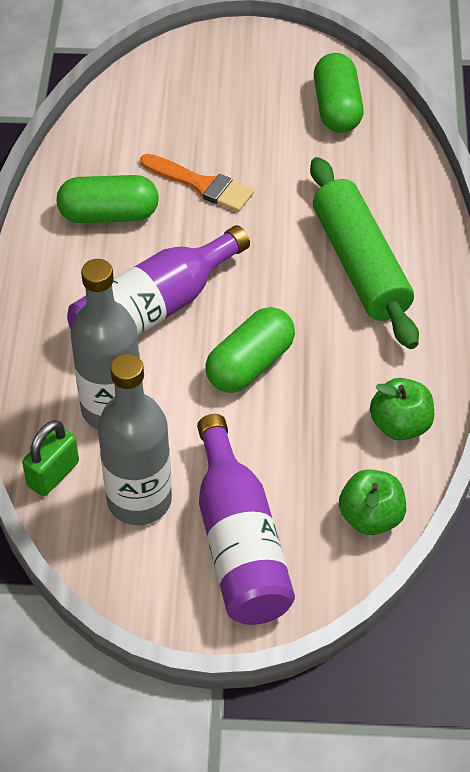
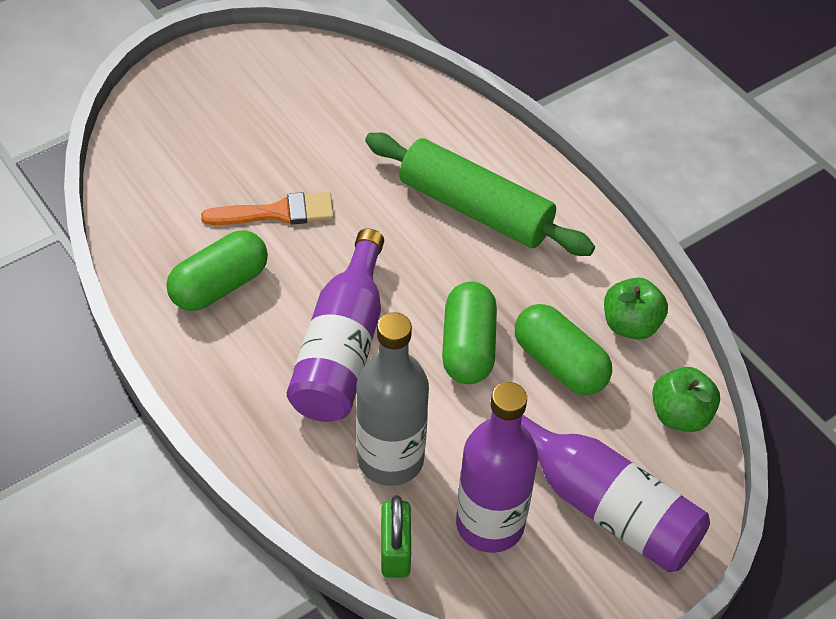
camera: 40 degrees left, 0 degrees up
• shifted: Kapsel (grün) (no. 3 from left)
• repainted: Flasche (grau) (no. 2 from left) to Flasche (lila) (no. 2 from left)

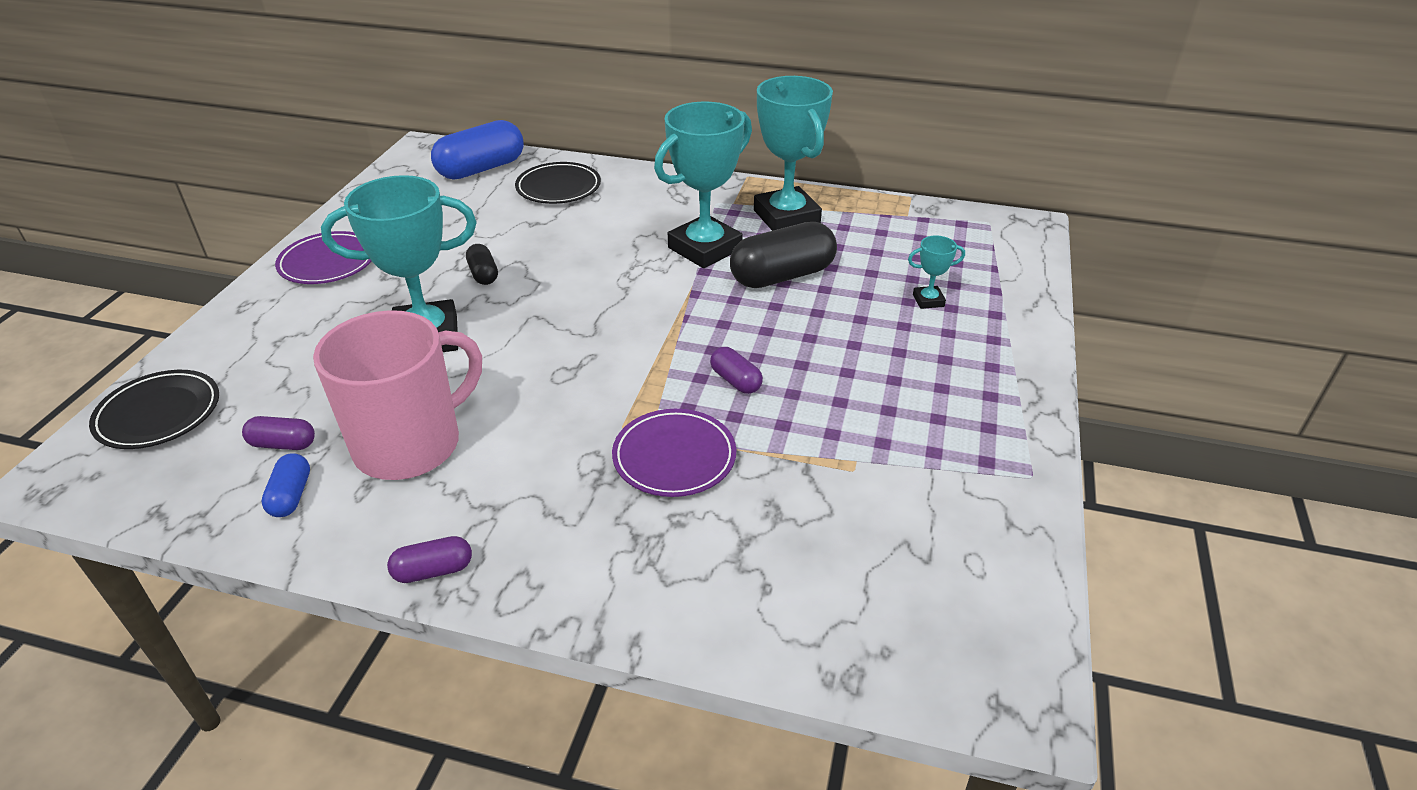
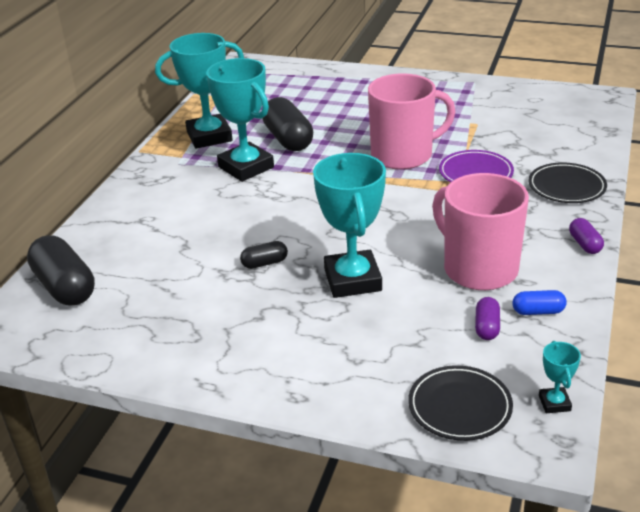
camera: 85 degrees left, 5 degrees down
• gone: Teller (lila) (no. 1 from left)
• shifted: Teller (schwarz) (no. 2 from left)
• shifted: Pokal (türkis) (no. 4 from left)
• swapped: Kapsel (lila) (no. 3 from left) to Tasse (rosa) (no. 1 from left)
• repainted: Kapsel (blau) (no. 2 from left) to Kapsel (schwarz) (no. 1 from left)

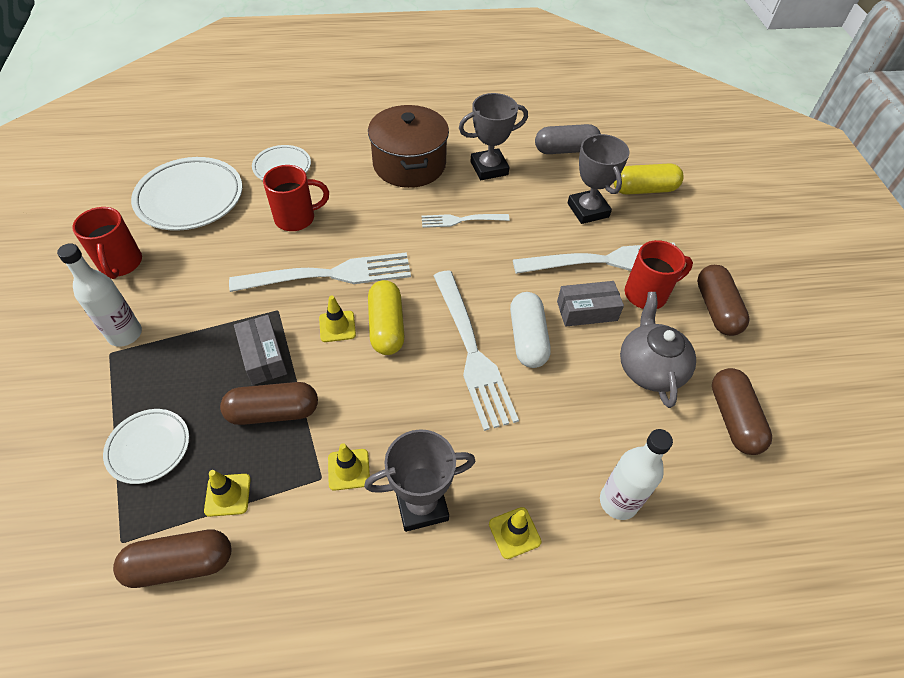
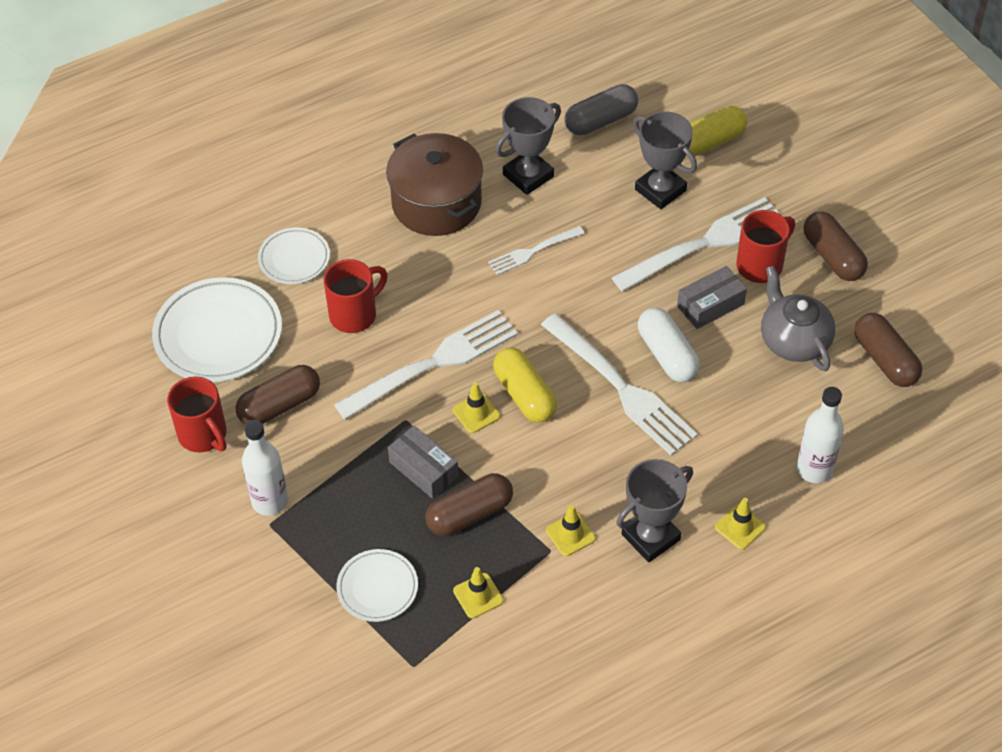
camera: 20 degrees left, 0 degrees up
• shifted: Kapsel (braun) (no. 1 from left)

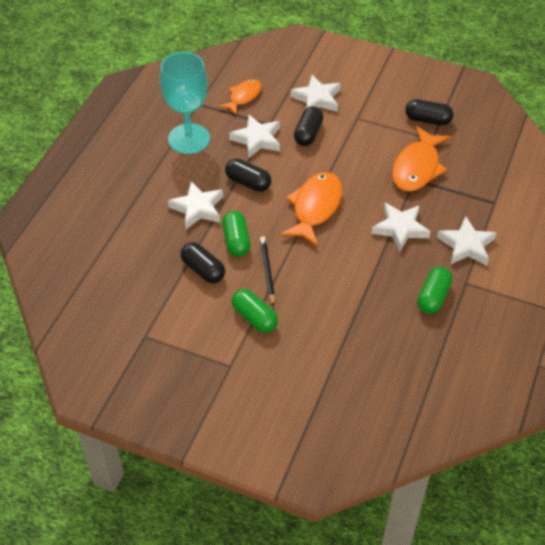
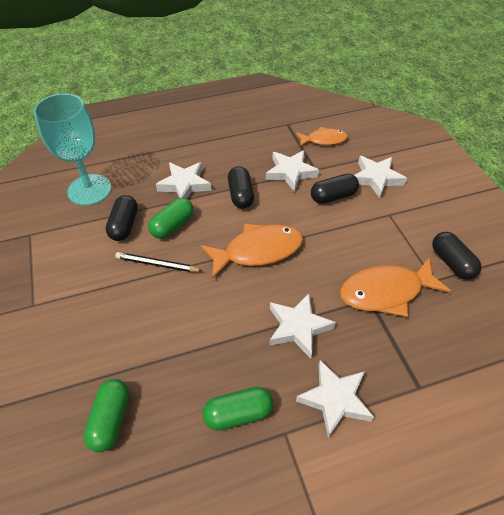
camera: 50 degrees right, 0 degrees up
• shifted: Kelch (türkis)
• shifted: Kapsel (grün) (no. 2 from left in the first image) to Kapsel (grün) (no. 1 from left)
• rotated: Bleistift (schwarz) 120 degrees counterclockwise

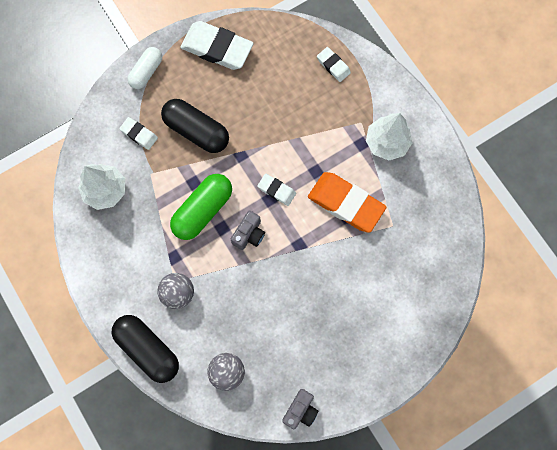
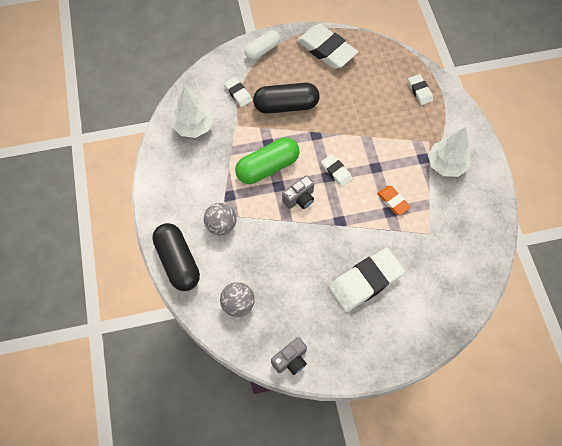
camera: 20 degrees right, 10 degrees down
• new: Radiergummi (weiß) (no. 4 from left)
• rotated: Kapsel (schwarz) (no. 2 from left) 60 degrees counterclockwise
• scaled: Radiergummi (orange) x0.51

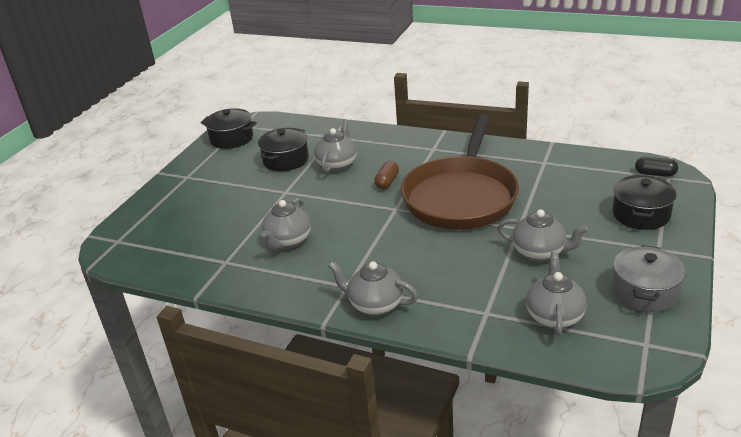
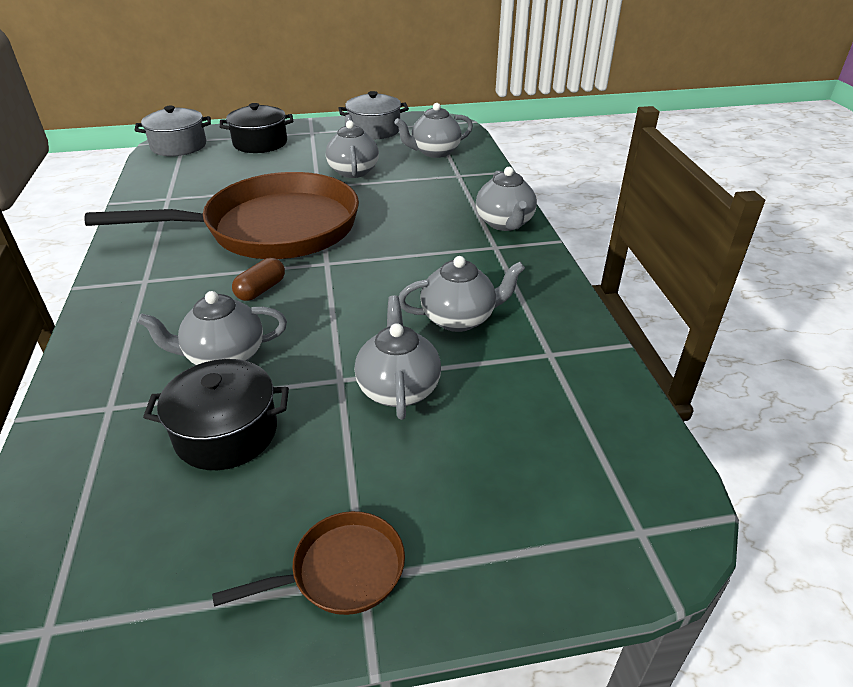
camera: 125 degrees left, 5 degrees up
• gone: Kochtopf (schwarz) (no. 1 from left)
• new: Pfanne (braun) (no. 2 from left)
• new: Teekanne (grau) (no. 3 from left)
• swapped: Kapsel (schwarz) to Kochtopf (grau) (no. 1 from left)
• rotated: Kapsel (braun) 45 degrees counterclockwise

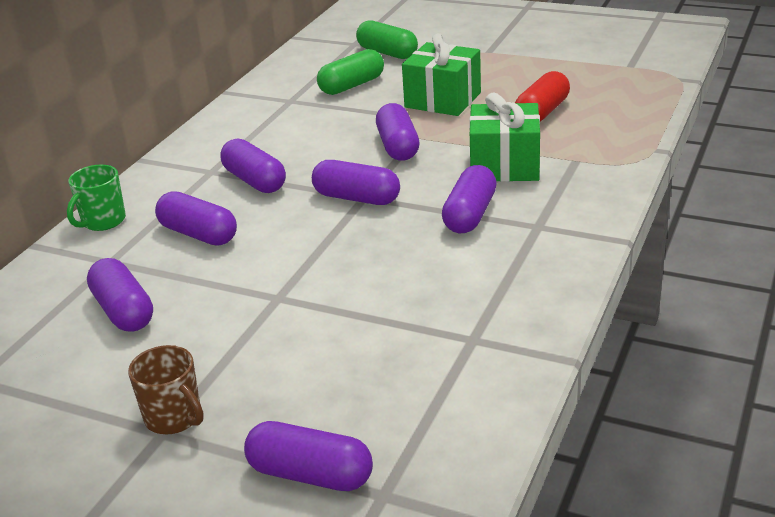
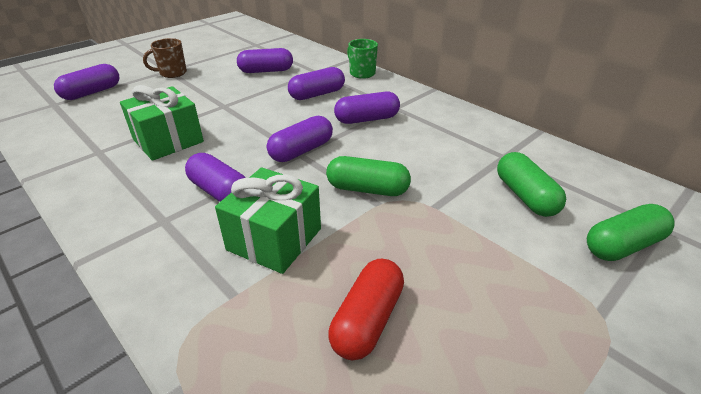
camera: 110 degrees right, 5 degrees up
• shifted: Geschenk (grün) (no. 1 from left)
• repainted: Kapsel (lila) (no. 6 from left) to Kapsel (grün) (no. 1 from left)
• rotated: Kapsel (rot) 60 degrees clockwise

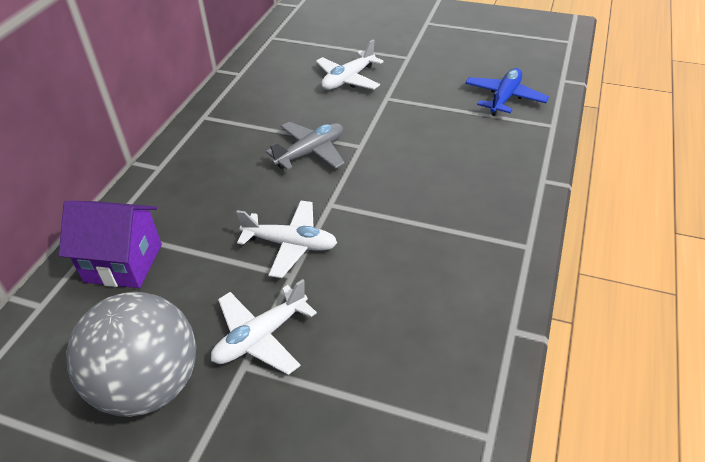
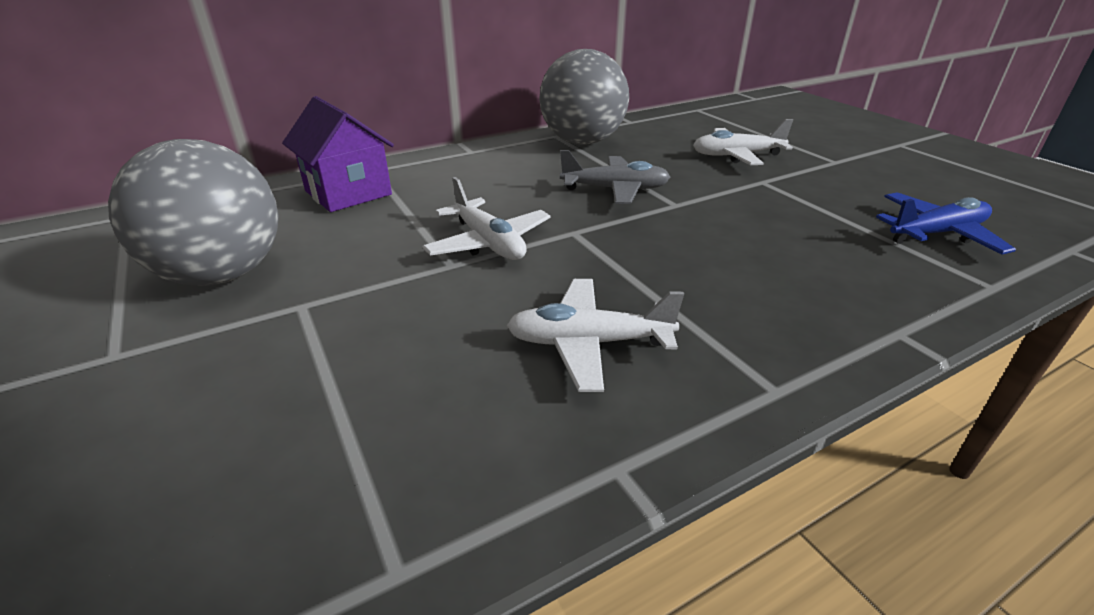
camera: 40 degrees right, 10 degrees down
• new: Ball (grau) (no. 2 from left)
• shifted: Flugzeug (weiß) (no. 1 from left in the first image) to Flugzeug (weiß) (no. 2 from left)

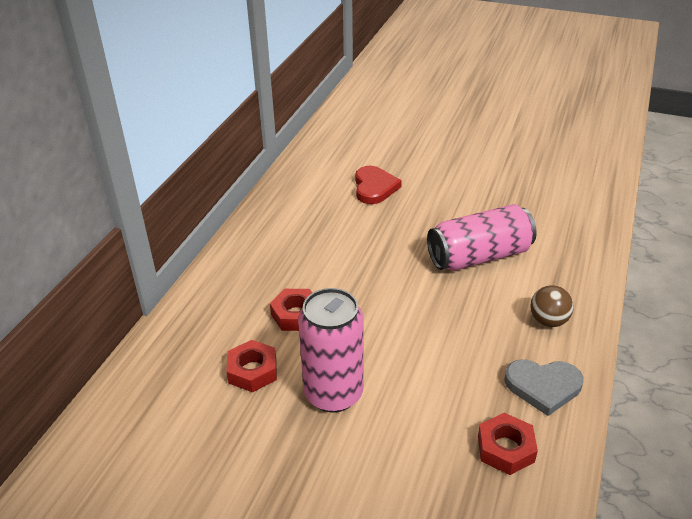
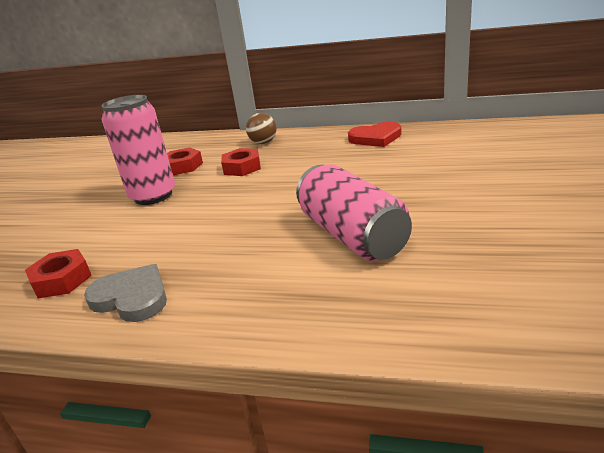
camera: 85 degrees right, 10 degrees down
• shifted: Herz (rot)
• shifted: Ball (braun)
• rotated: Herz (grau) 120 degrees clockwise

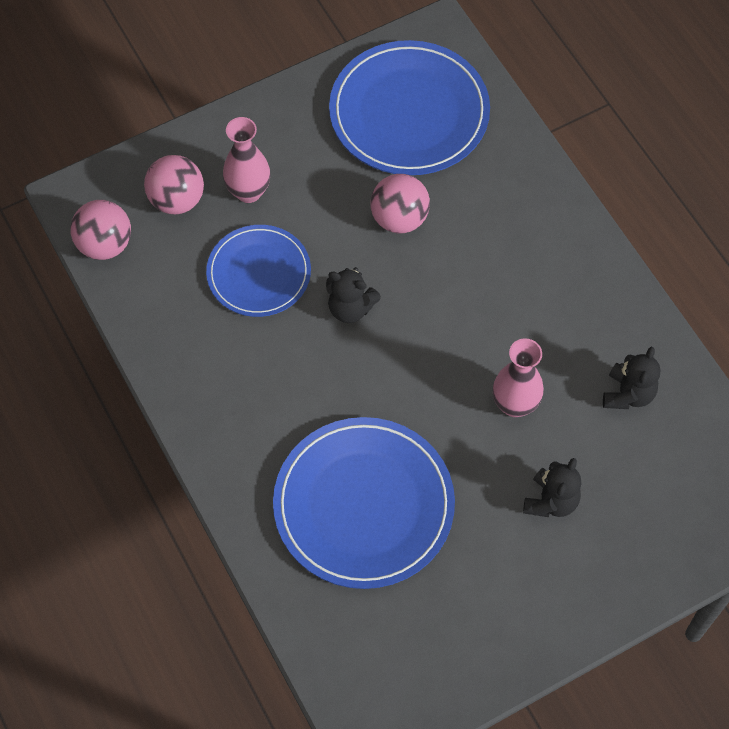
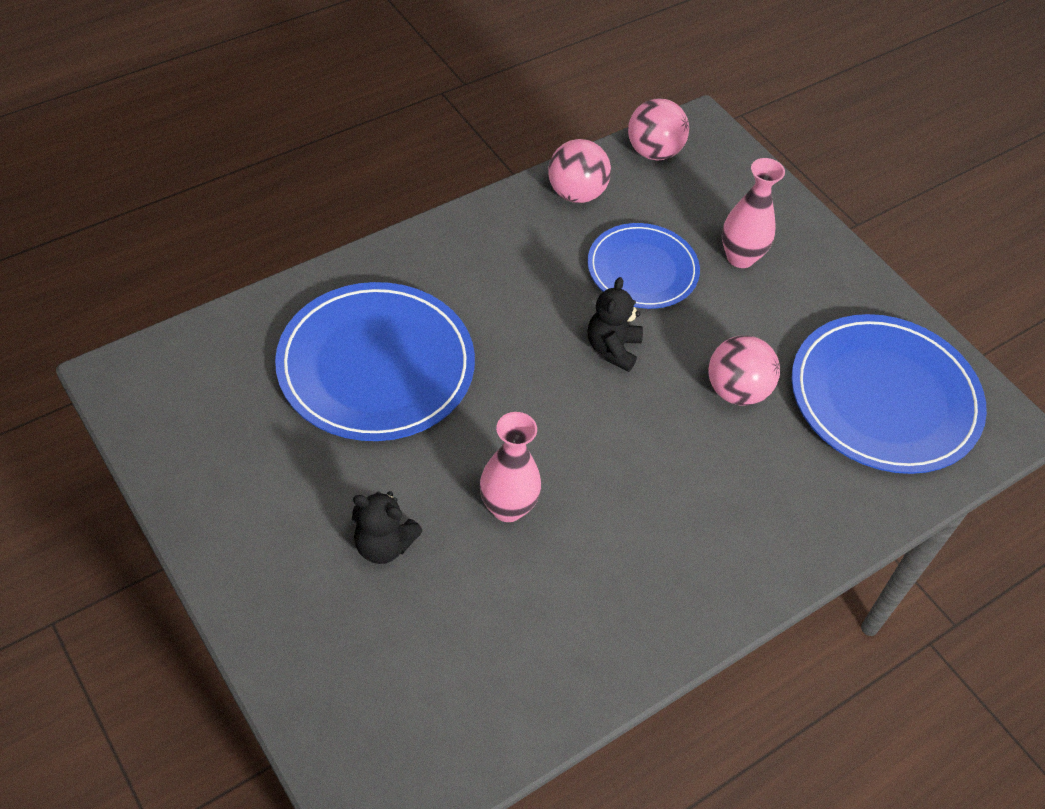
camera: 80 degrees right, 10 degrees down
• gone: Teddybär (schwarz) (no. 3 from left)
• shifted: Ball (rosa) (no. 2 from left in the first image) to Ball (rosa) (no. 1 from left)

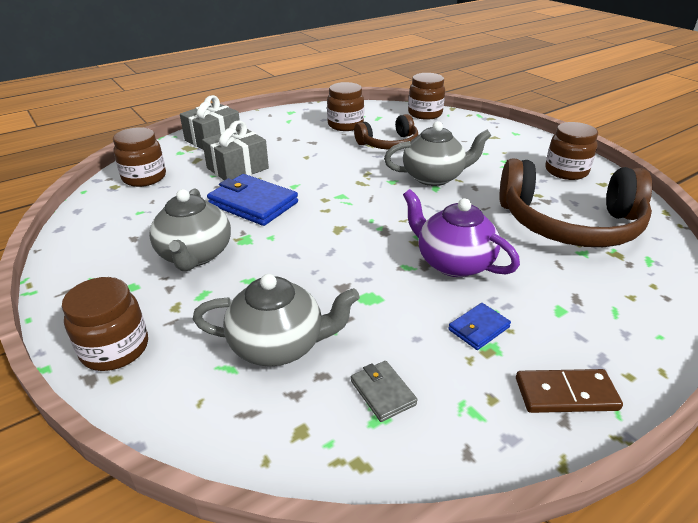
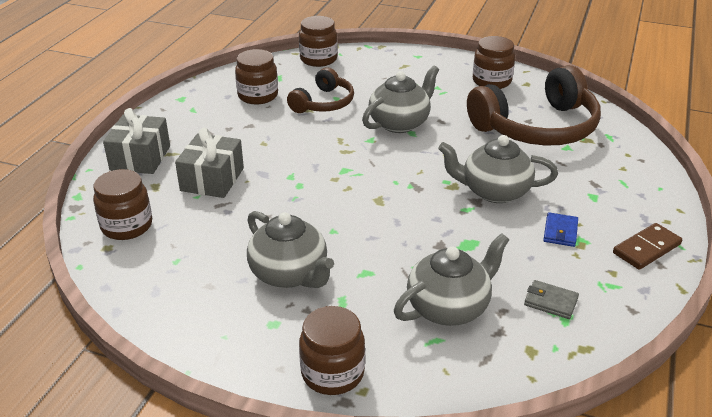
camera: 35 degrees left, 0 degrees up
• gone: Geldbörse (blau) (no. 1 from left)
• repainted: Teekanne (lila) to Teekanne (grau) (no. 4 from left)

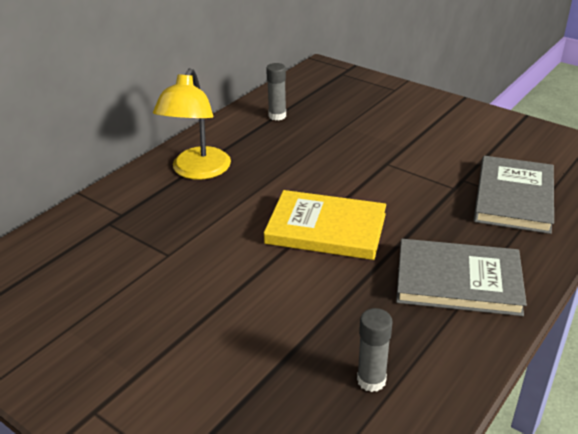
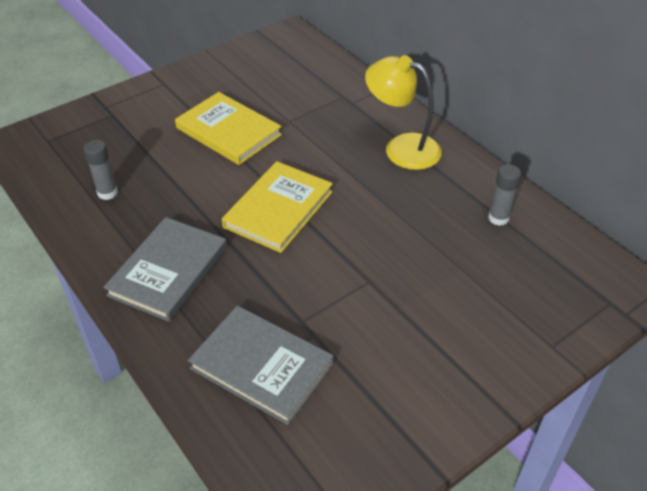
camera: 105 degrees right, 10 degrees up
• new: Buch (gelb) (no. 1 from left)

